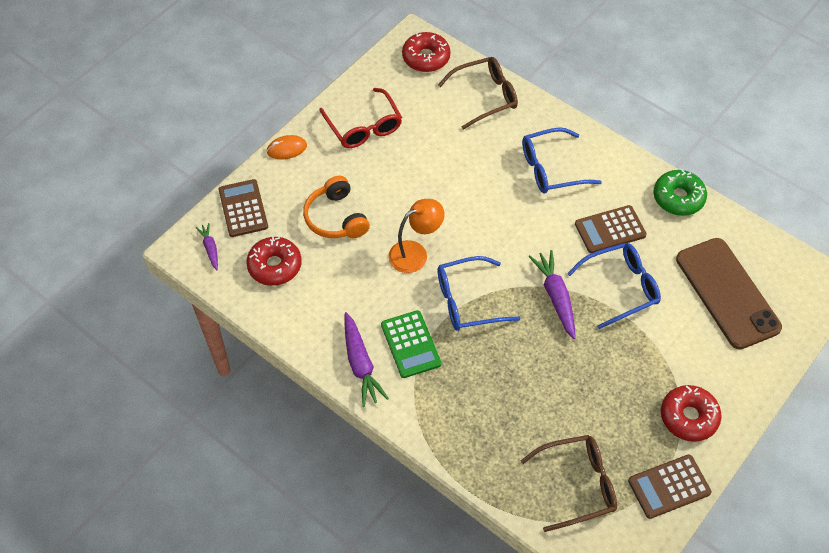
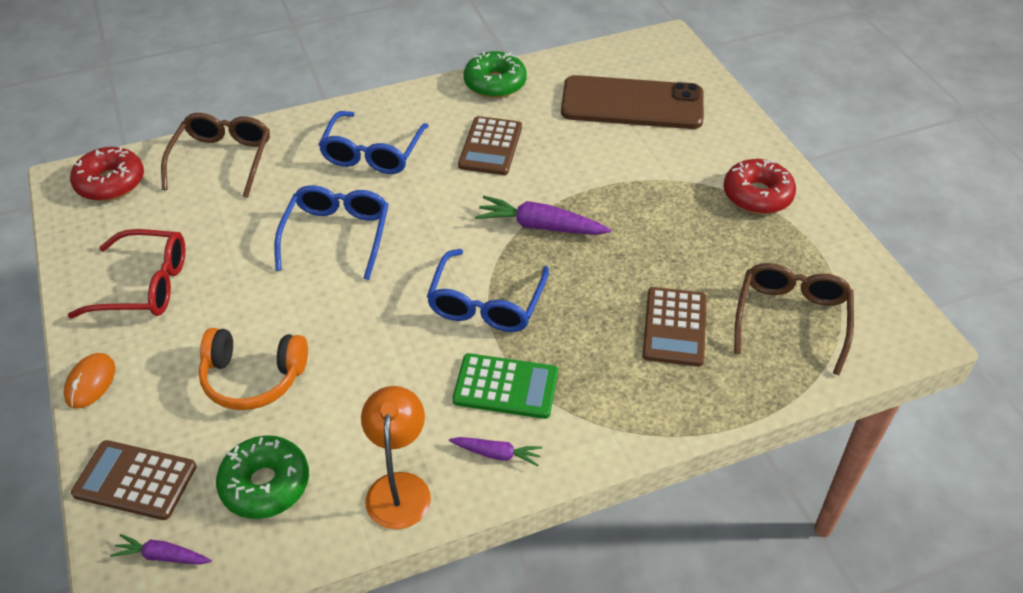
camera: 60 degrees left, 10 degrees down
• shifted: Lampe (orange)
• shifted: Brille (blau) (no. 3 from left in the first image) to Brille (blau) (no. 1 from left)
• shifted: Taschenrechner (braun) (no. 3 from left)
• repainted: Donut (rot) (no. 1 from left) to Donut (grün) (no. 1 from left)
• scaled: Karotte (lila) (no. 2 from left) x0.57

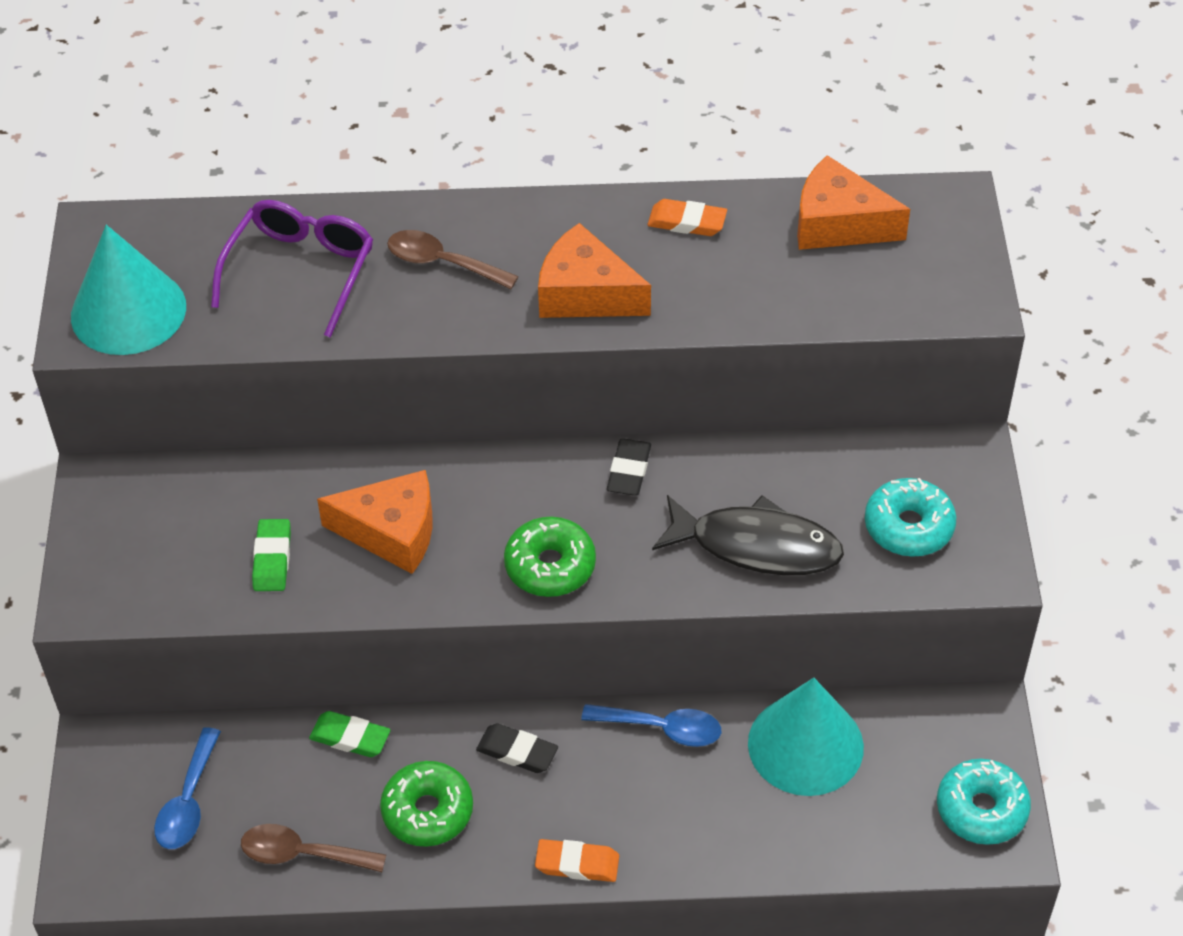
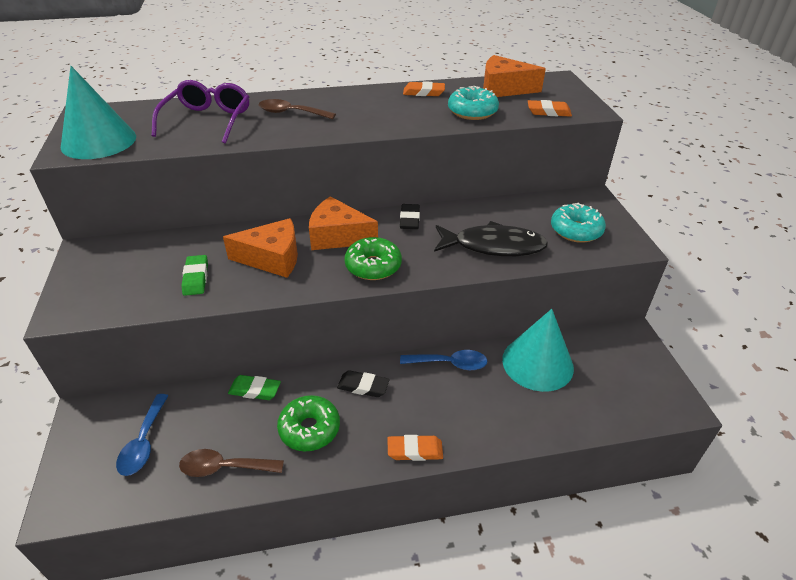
camera: 10 degrees left, 10 degrees down
• new: Radiergummi (orange) (no. 3 from left)
• shifted: Käse (orange) (no. 2 from left)
• shifted: Donut (türkis) (no. 2 from left in the first image) to Donut (türkis) (no. 1 from left)

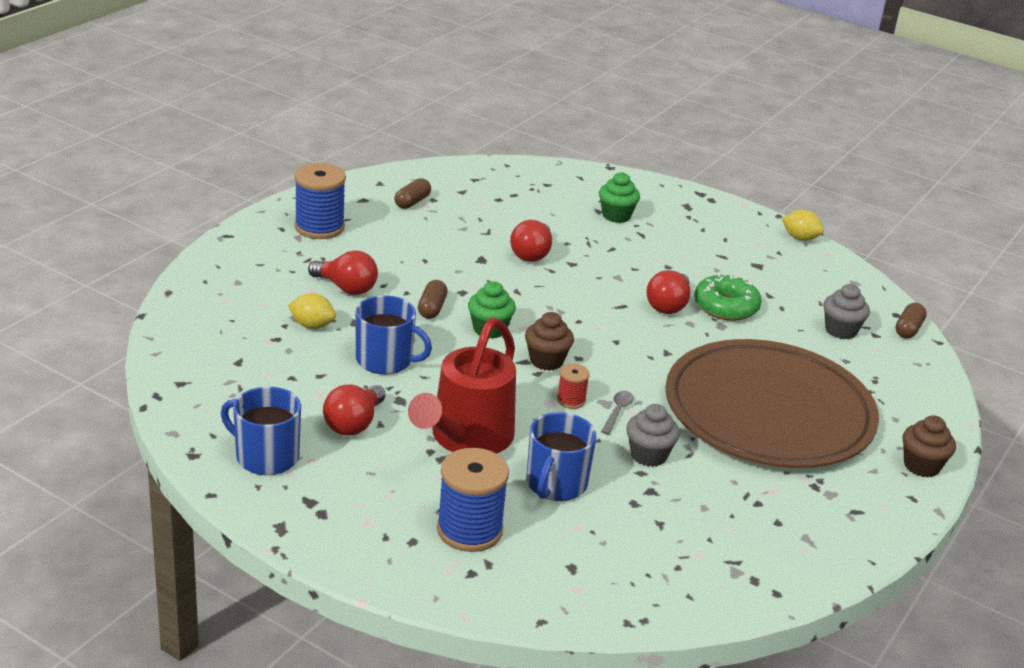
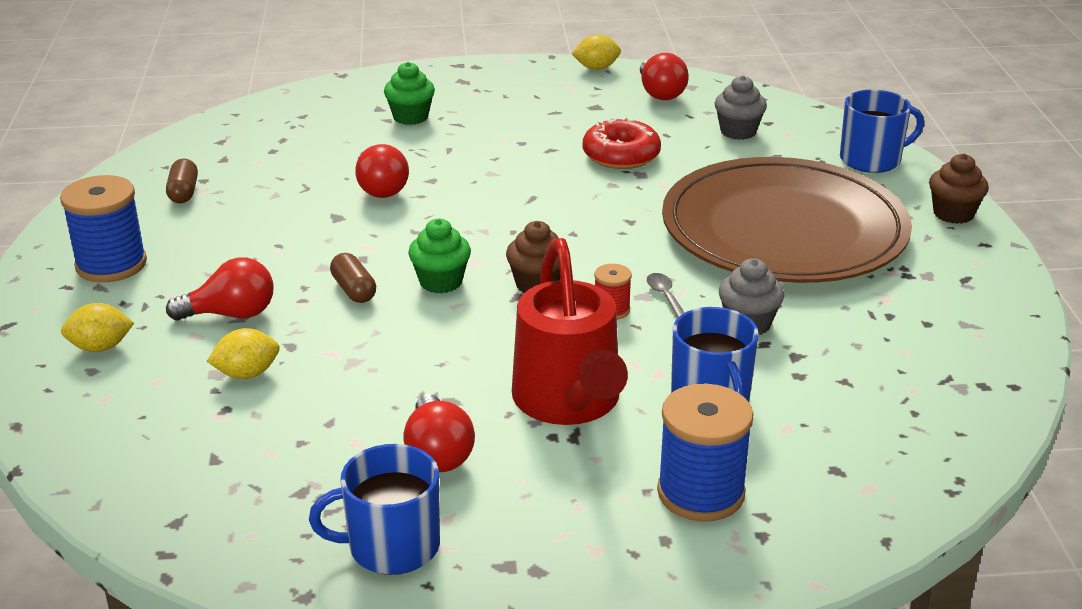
camera: 35 degrees left, 0 degrees up
• gone: Kapsel (braun) (no. 3 from left)
• new: Zitrone (gelb) (no. 1 from left)
• shifted: Tasse (blau) (no. 2 from left in the first image) to Tasse (blau) (no. 3 from left)
• shifted: Glühbirne (rot) (no. 4 from left)
• repainted: Donut (grün) to Donut (rot)

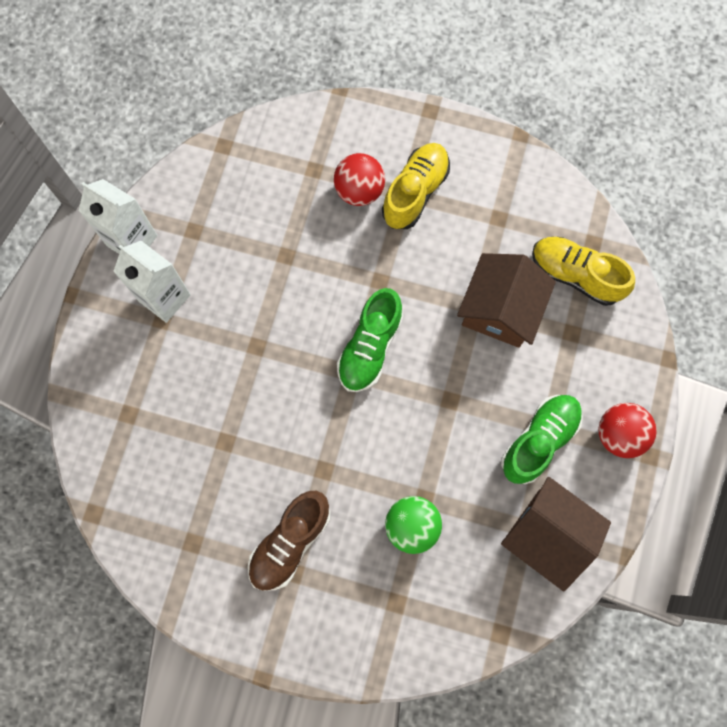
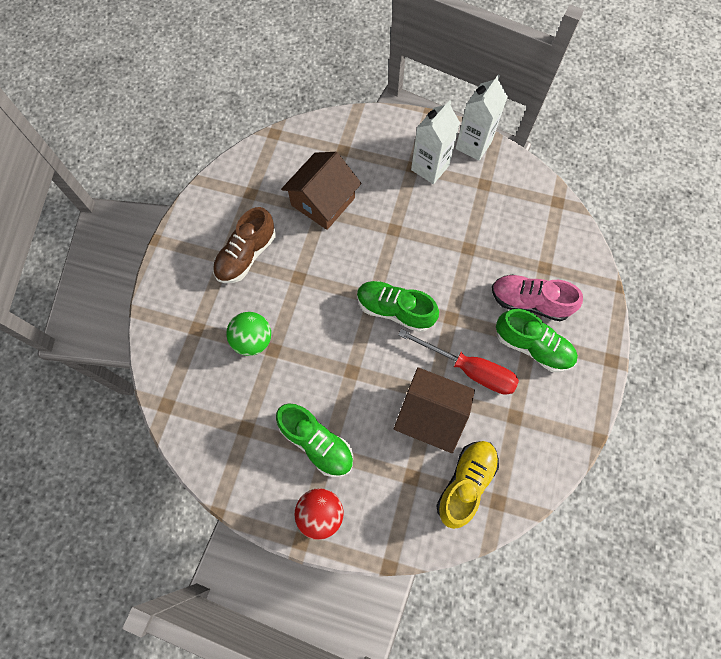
camera: 90 degrees right, 5 degrees down
• new: Schraubenzieher (rot)
• shifted: Haus (braun) (no. 2 from left in the first image) to Haus (braun) (no. 1 from left)
• swapped: Ball (rot) (no. 1 from left) to Schuh (rosa)
• repainted: Schuh (gelb) (no. 1 from left) to Schuh (grün) (no. 3 from left)
• rotated: Schuh (braun) 90 degrees counterclockwise

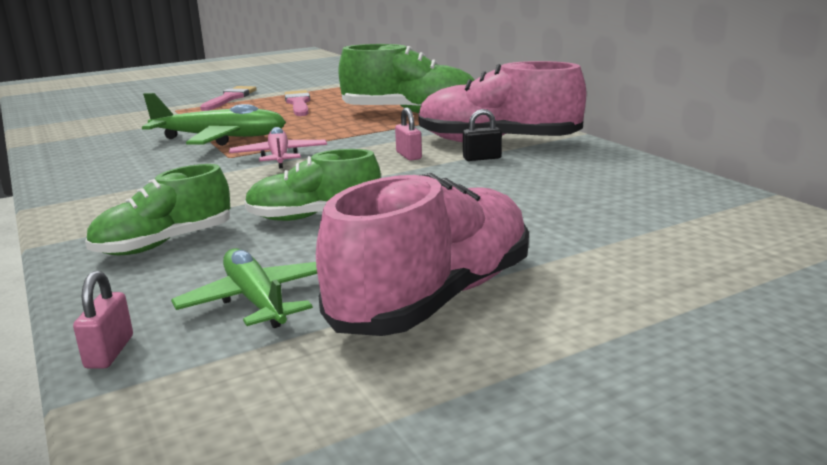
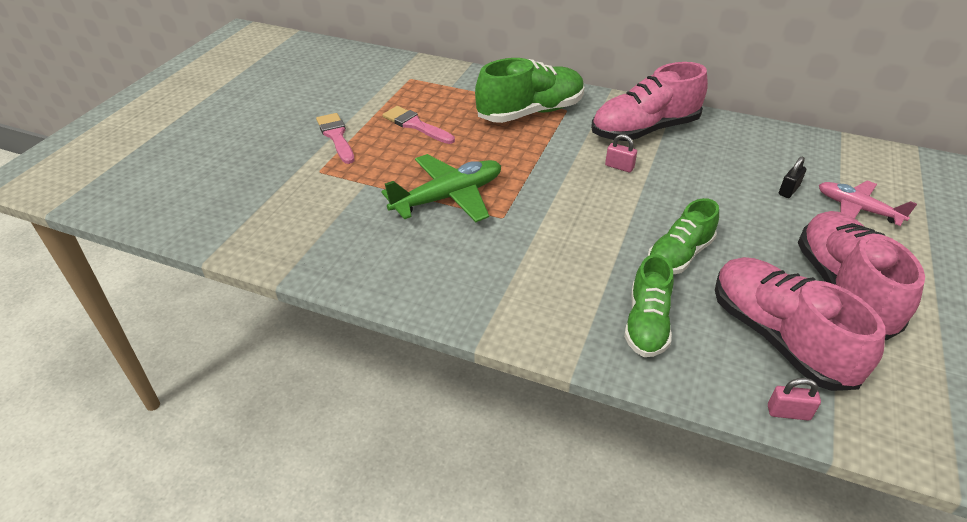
camera: 40 degrees left, 20 degrees up
• shifted: Flugzeug (rosa)
• shifted: Vorhängeschloss (schwarz)
• swapped: Flugzeug (grün) (no. 2 from left) to Schuh (rosa) (no. 2 from left)
• rotated: Vorhängeschloss (rosa) (no. 1 from left in the first image) 45 degrees counterclockwise

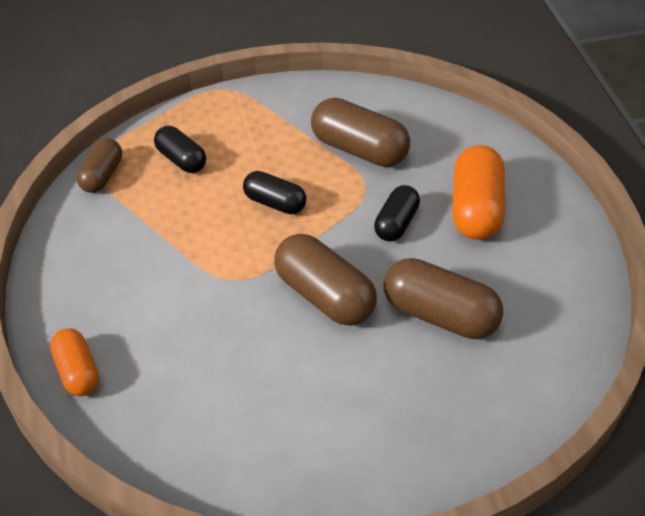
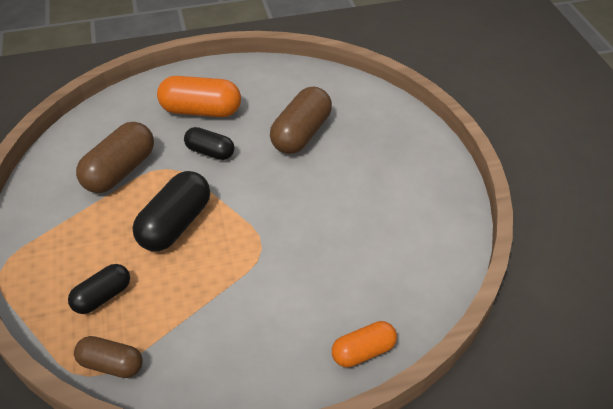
camera: 90 degrees left, 0 degrees up
• gone: Kapsel (braun) (no. 2 from left)
• scaled: Kapsel (schwarz) (no. 2 from left) x1.64

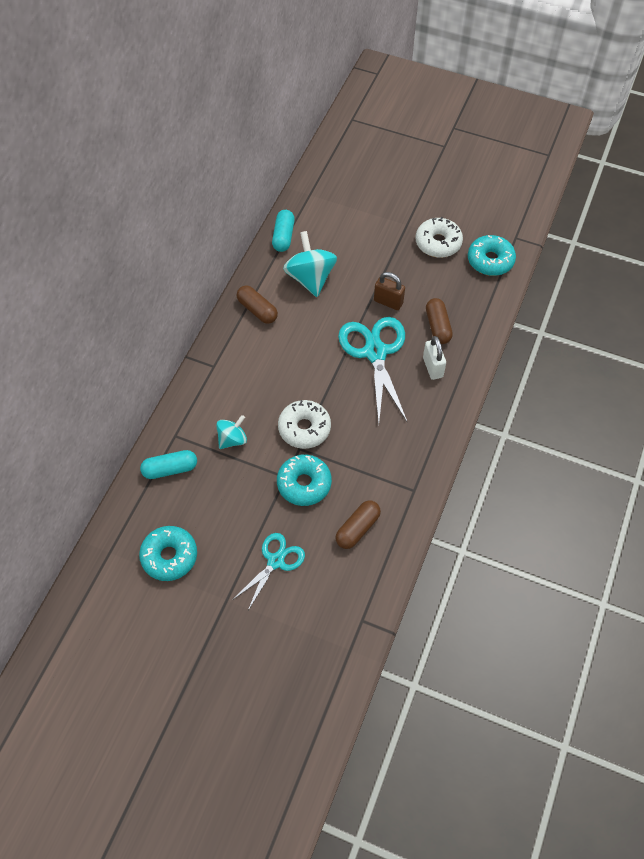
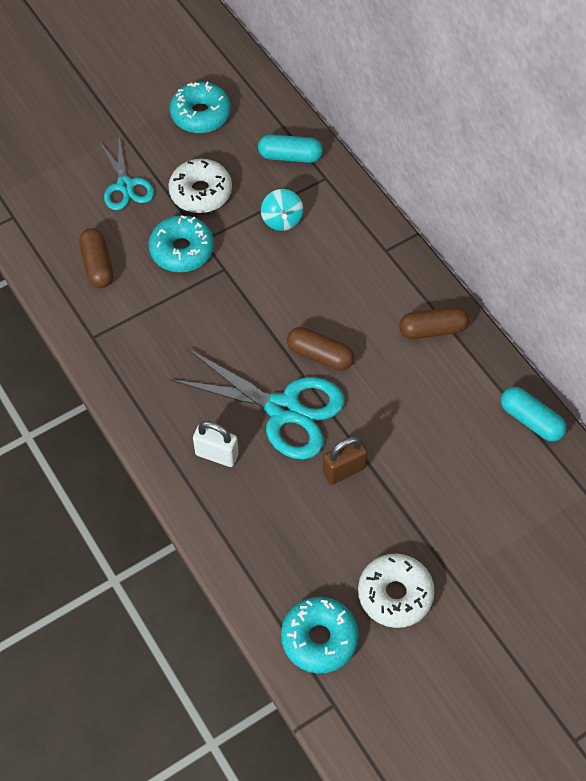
camera: 125 degrees right, 0 degrees up
• gone: Kreisel (türkis) (no. 2 from left)
• shifted: Donut (weiß) (no. 1 from left)
• shifted: Kapsel (braun) (no. 3 from left in the first image) to Kapsel (braun) (no. 2 from left)
• rotated: Kapsel (türkis) (no. 1 from left) 75 degrees clockwise

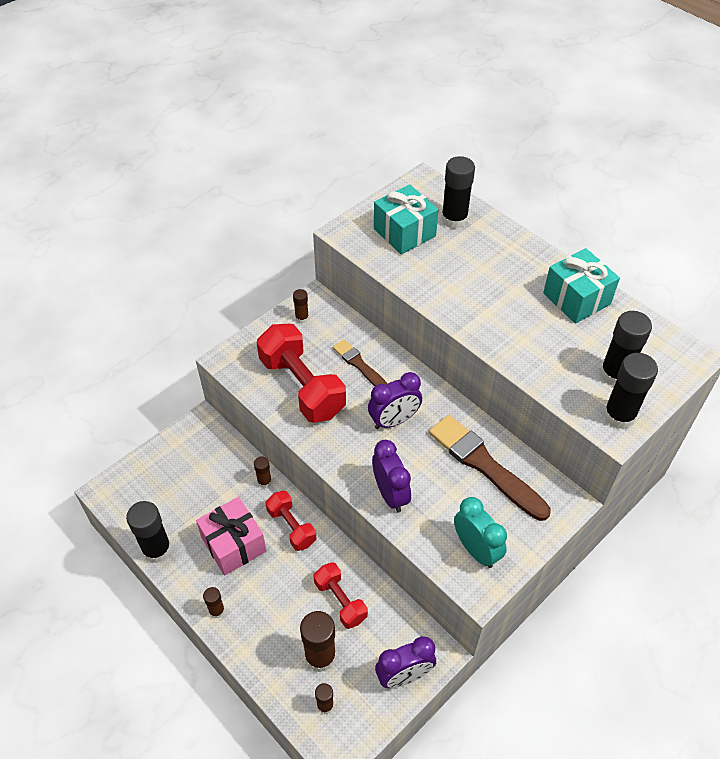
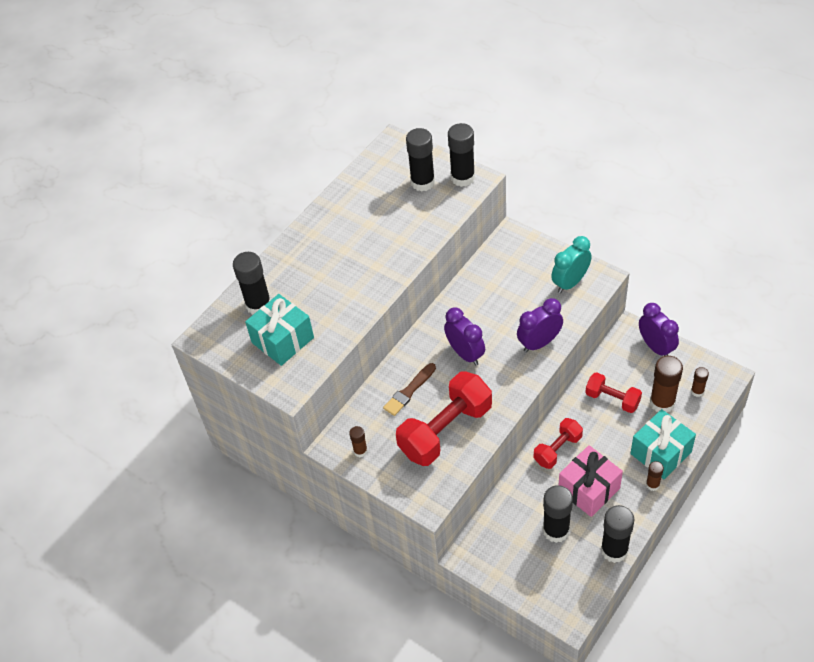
camera: 95 degrees left, 0 degrees up
• gone: Klebestift (braun) (no. 2 from left)
• gone: Pinsel (braun) (no. 2 from left)
• new: Klebestift (schwarz) (no. 4 from left)
• shifted: Geschenk (türkis) (no. 2 from left)
• rotated: Hantel (rot) (no. 3 from left) 75 degrees clockwise

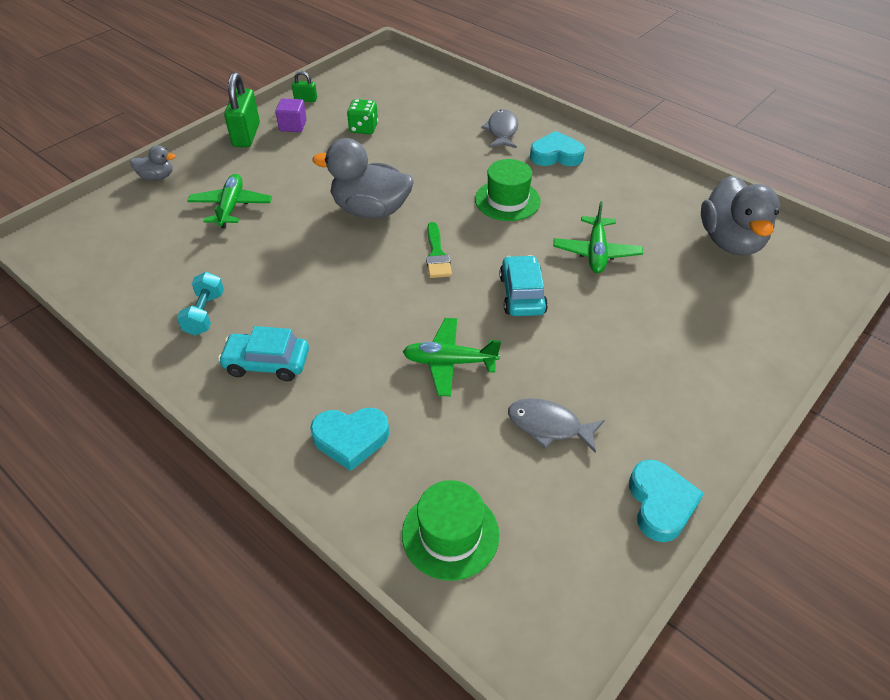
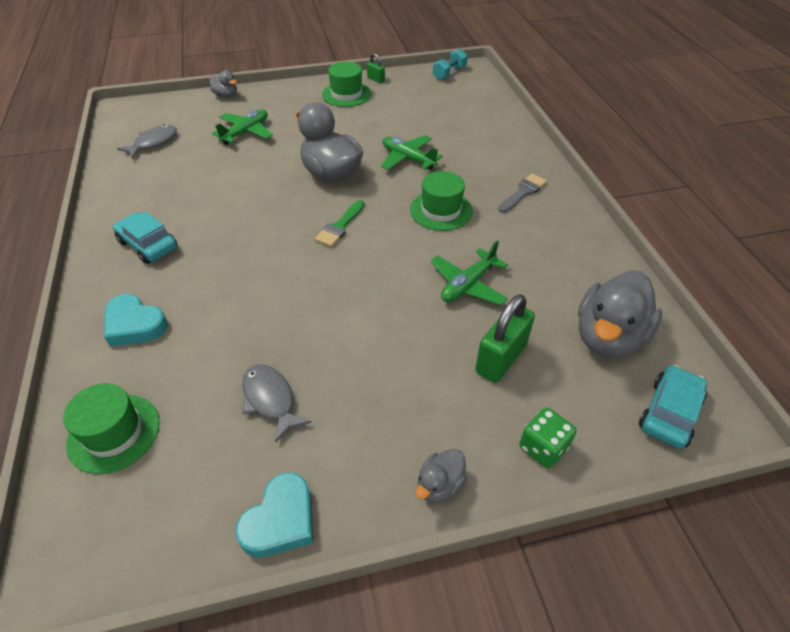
camera: 35 degrees right, 0 degrees up
• new: Ente (grau) (no. 3 from left)
• shifted: Hantel (türkis)
• shifted: Vorhängeschloss (grün) (no. 1 from left in the first image) to Vorhängeschloss (grün) (no. 2 from left)
• shifted: Spielwürfel (grün)
• shifted: Flugzeug (grün) (no. 2 from left)
• shifted: Fisch (grau) (no. 1 from left)
• shifted: Auto (türkis) (no. 2 from left)
• swapped: Kubus (lila) to Hut (grün) (no. 2 from left)
• swapped: Herz (türkis) (no. 2 from left) to Pinsel (grau)

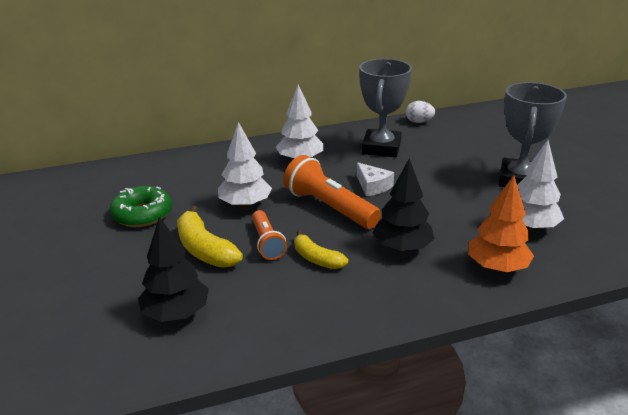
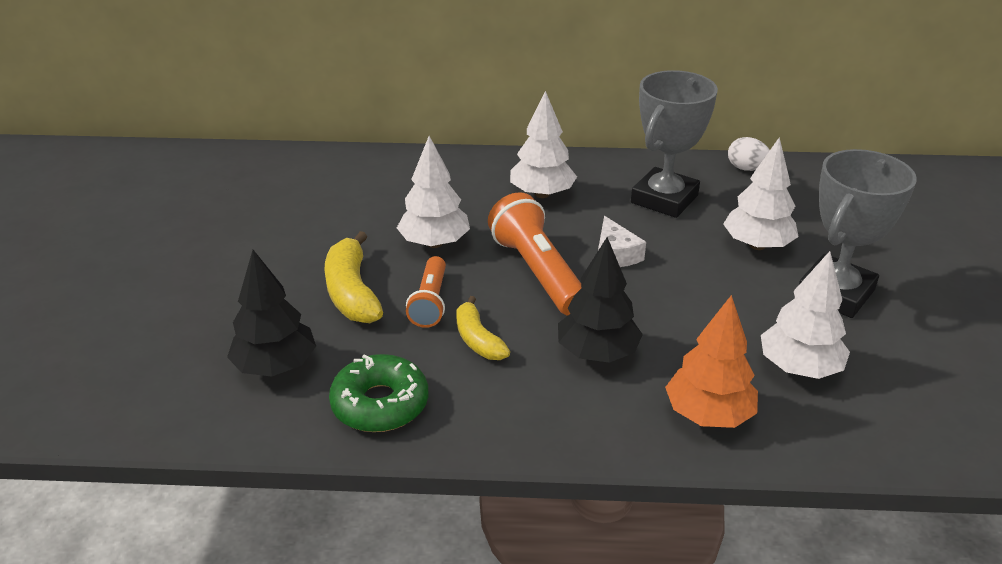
camera: 20 degrees right, 5 degrees up
• new: Baum (weiß) (no. 3 from left)
• shifted: Donut (grün)

